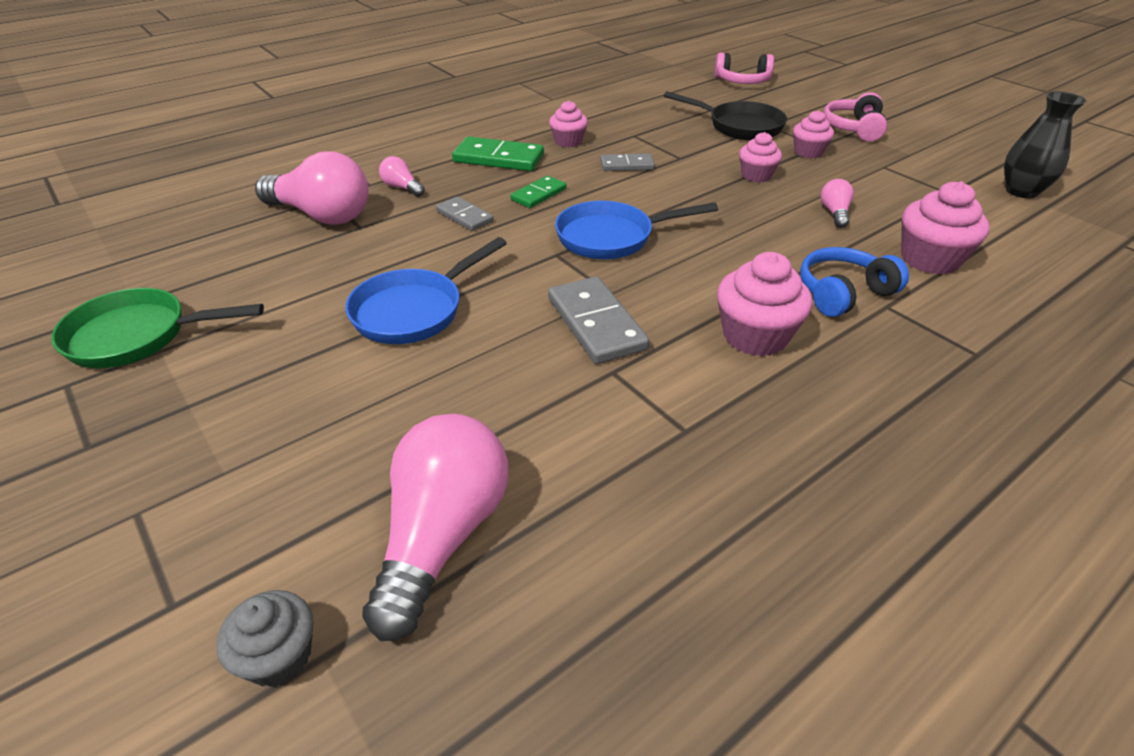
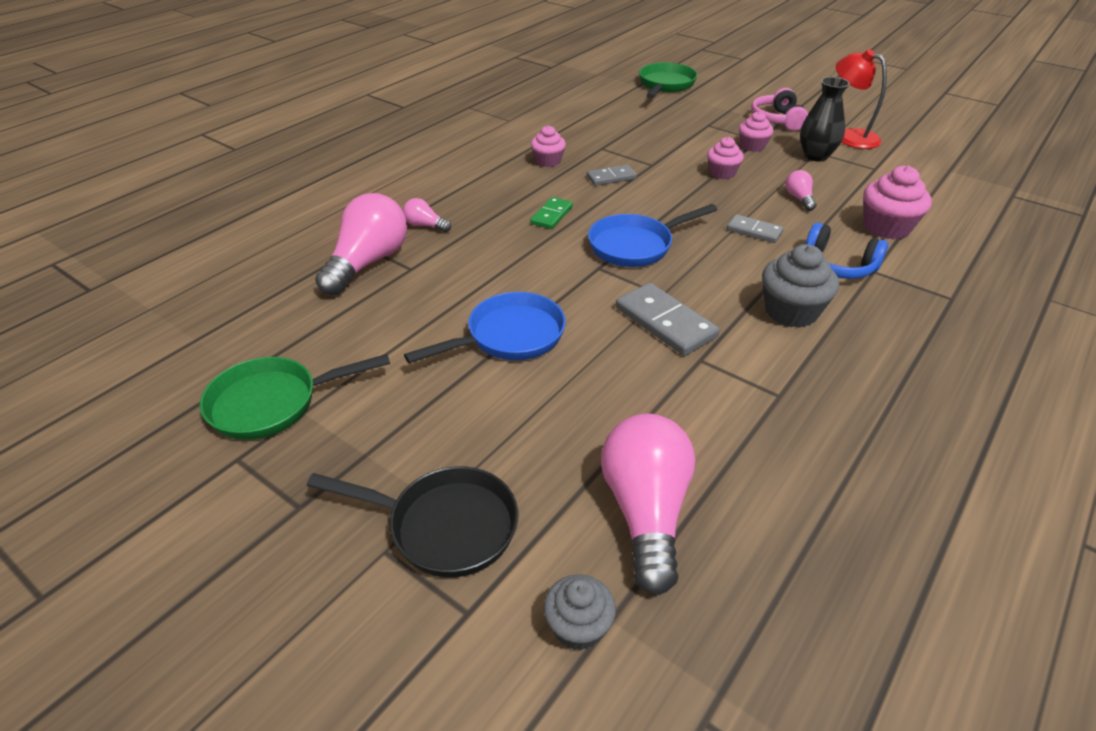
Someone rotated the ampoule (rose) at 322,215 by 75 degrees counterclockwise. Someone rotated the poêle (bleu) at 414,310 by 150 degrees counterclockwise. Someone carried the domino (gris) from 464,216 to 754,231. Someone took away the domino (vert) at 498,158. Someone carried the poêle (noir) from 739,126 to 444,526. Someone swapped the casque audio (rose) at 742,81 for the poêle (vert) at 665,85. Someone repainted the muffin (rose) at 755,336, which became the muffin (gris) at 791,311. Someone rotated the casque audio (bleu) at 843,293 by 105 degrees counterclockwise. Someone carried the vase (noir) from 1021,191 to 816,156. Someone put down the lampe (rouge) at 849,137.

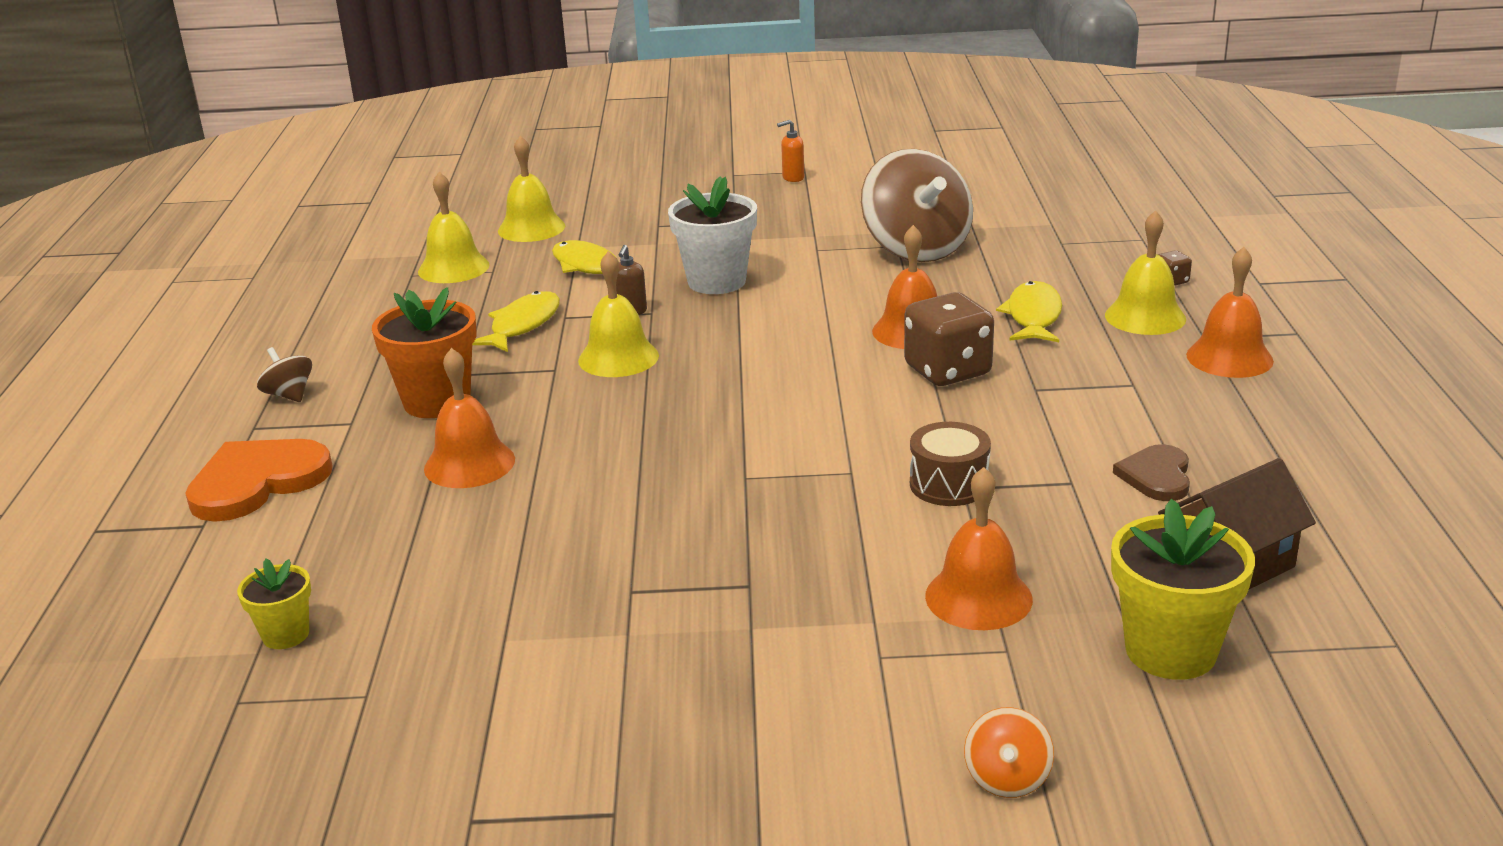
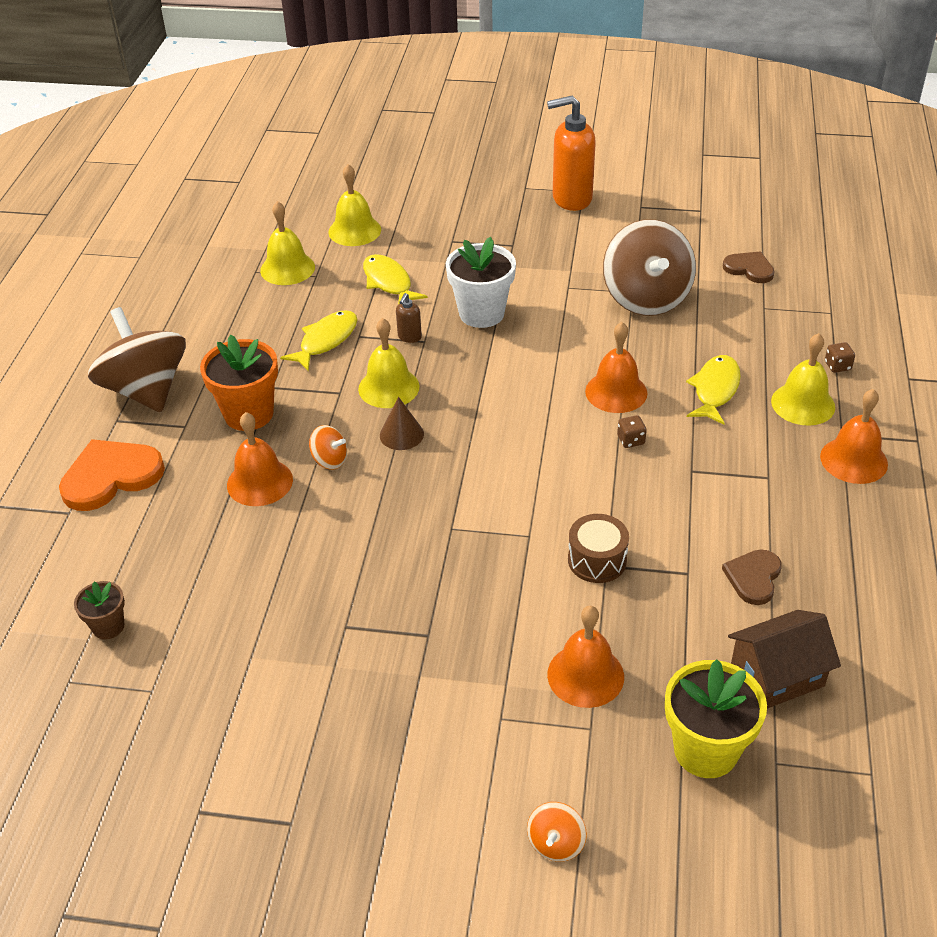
Someone repainted the pot de fleurs (jaune) at 286,635, which became the pot de fleurs (marron) at 108,626. Someone scaled the toupie (marron) at 289,395 by 2.34. Someone scaled the distributeur de savon (orange) at 793,178 by 2.27. Someone scaled the dé (marron) at 947,371 by 0.44. Someone put down the toupie (orange) at 330,460. Someone put down the cône (marron) at 401,434. Someone put down the cœur (marron) at 749,269.

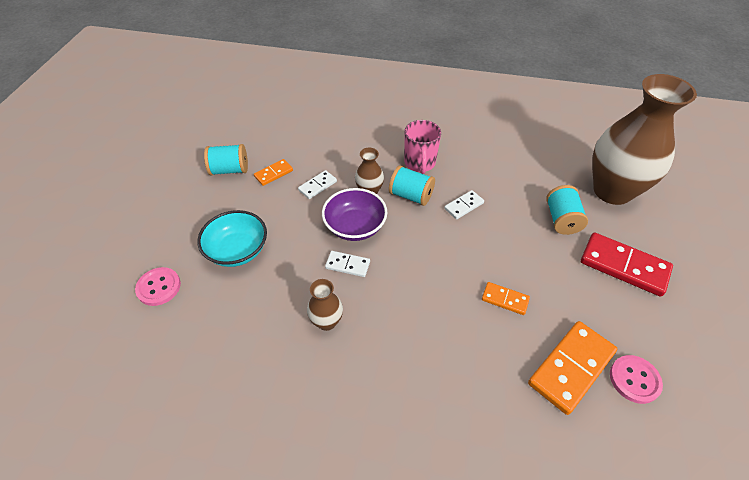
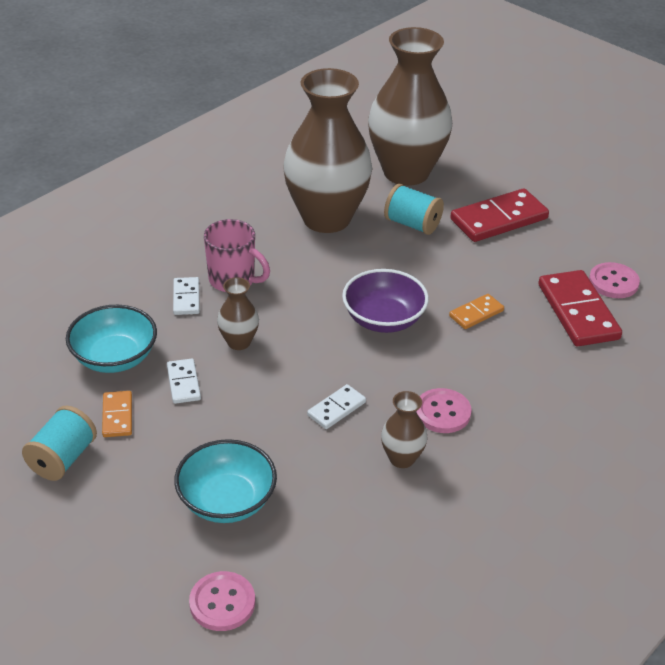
Someone carried the bol (violet) from 355,226 to 383,319. Someone took away the bobine (turquoise) at 411,195. Someone carried the domino (blanc) from 463,206 to 186,298. Someone repainted the domino (orange) at 571,368, which became the domino (rouge) at 578,312. Someone put down the bol (turquoise) at 114,357. Someone put down the vase (marron) at 326,218. Someone put down the bouton (rose) at 442,412.

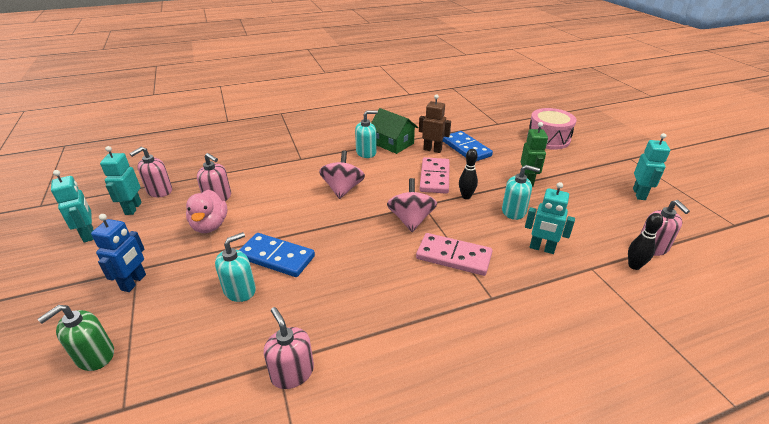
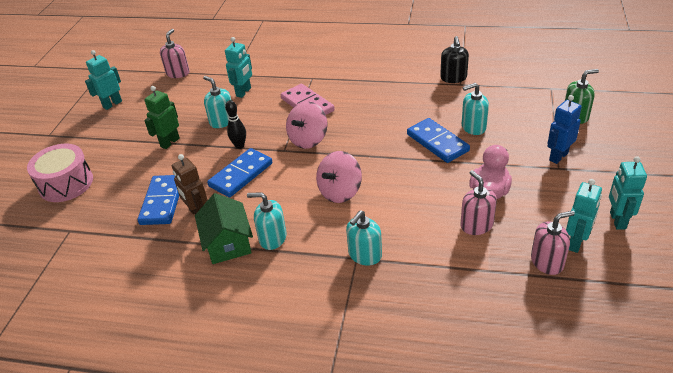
Someone repainted the distributeur de savon (rose) at 292,372, which became the distributeur de savon (noir) at 453,78. Someone repainted the domino (rose) at 434,177, which became the domino (bleu) at 241,175. Someone rotated the robot (turquoise) at 541,248 by 60 degrees clockwise. Someone took away the quille (noir) at 634,266. Someone put down the distributeur de savon (turquoise) at 365,255.

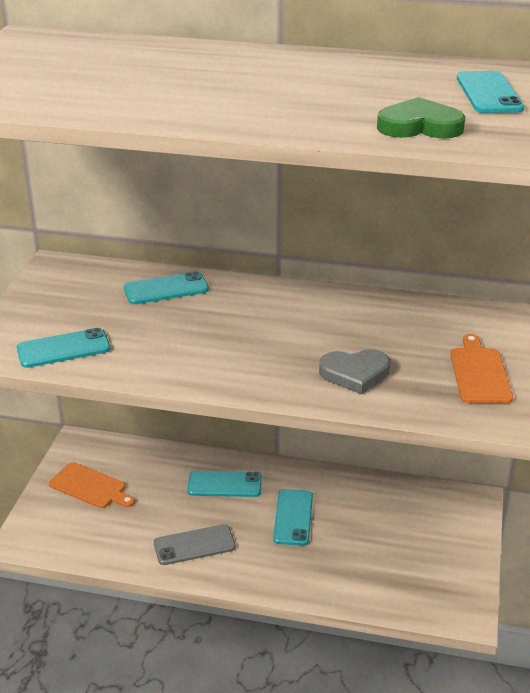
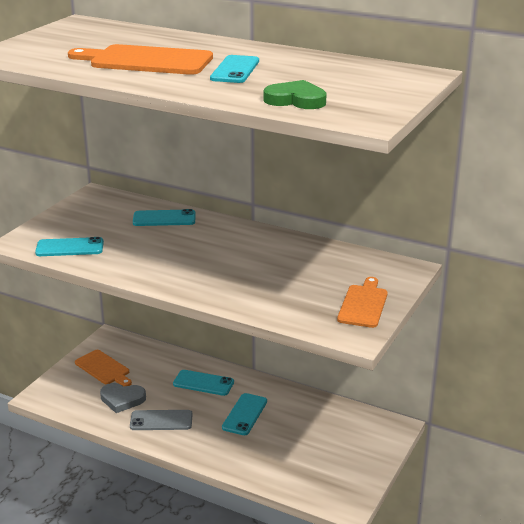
Someone carried the cœur (gris) from 355,374 to 122,399. Someone carried the téléphone (turquoise) from 488,93 to 235,70. Someone put down the planche à découper (orange) at 146,61.

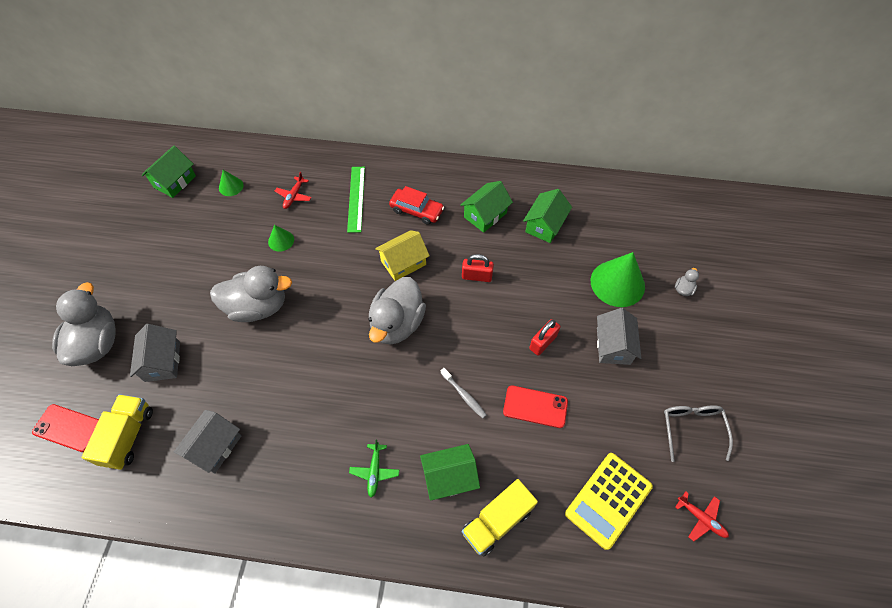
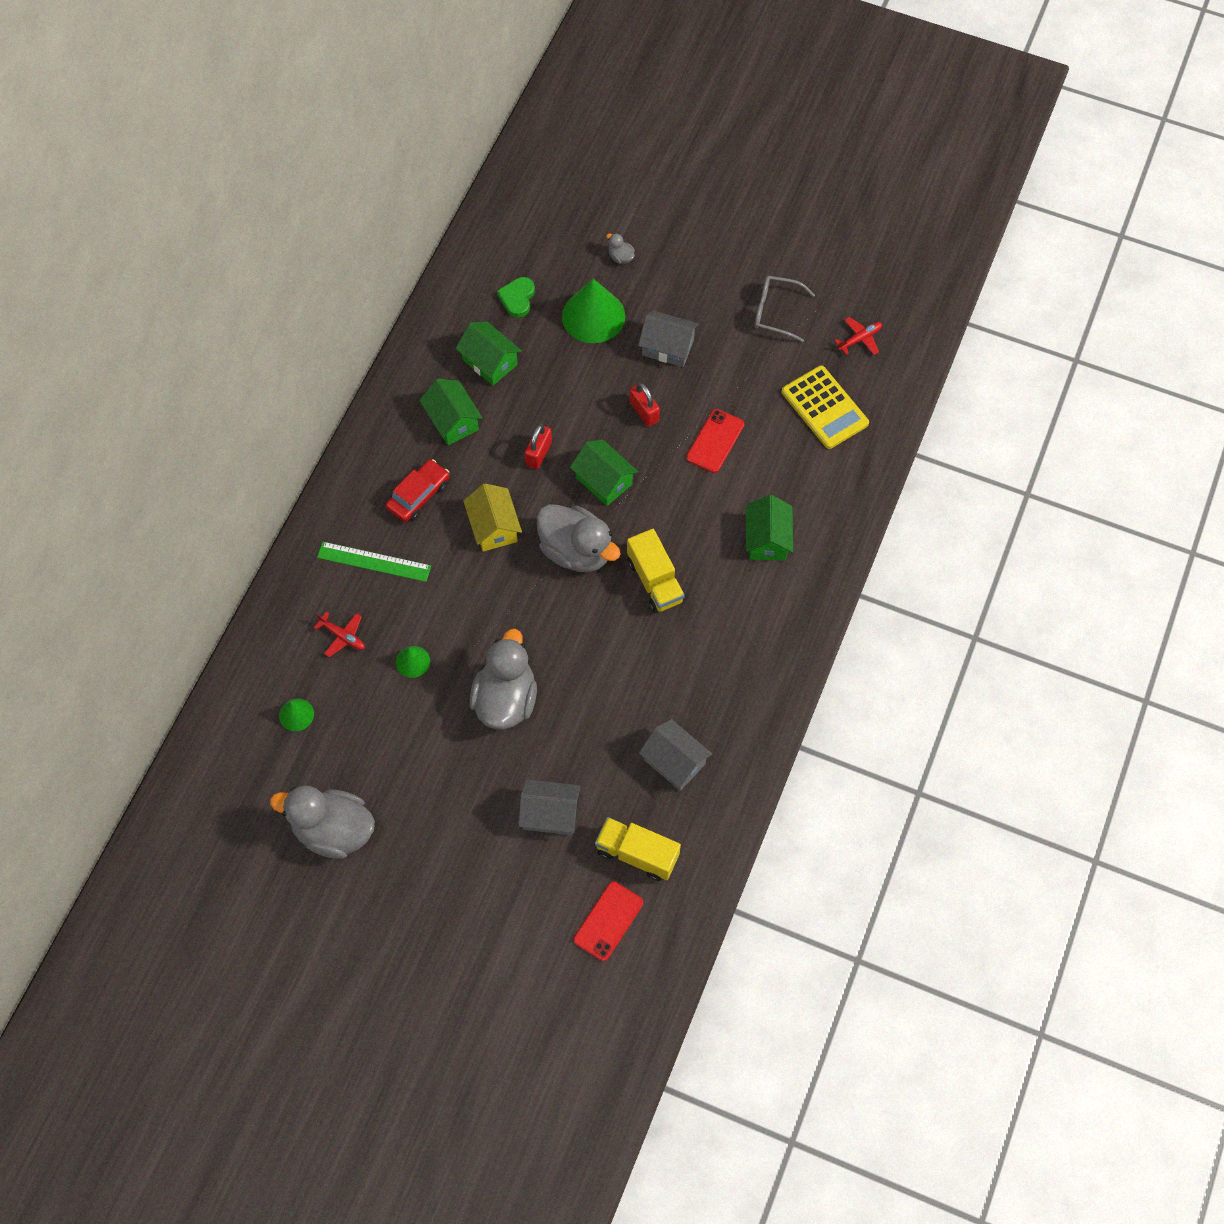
Someone carried the canard (gris) from 97,343 to 333,831. Someone carried the maison (vert) from 175,181 to 604,481. Someone took away the avion (vert) at 374,471. Someone took away the brosse à dents (gris) at 464,395. Someone carried the camion (jaune) from 497,521 to 655,581. Someone put down the cœur (vert) at 517,298.

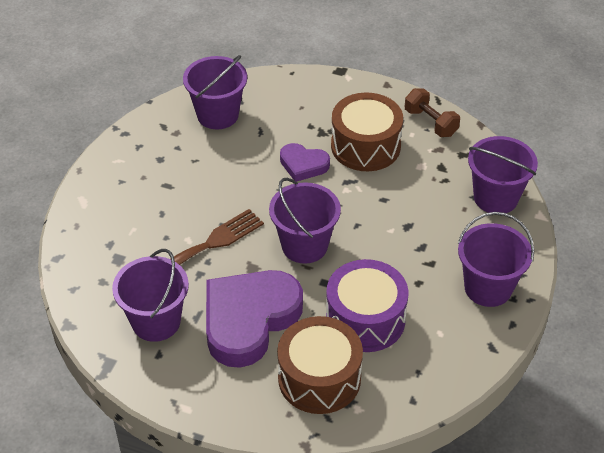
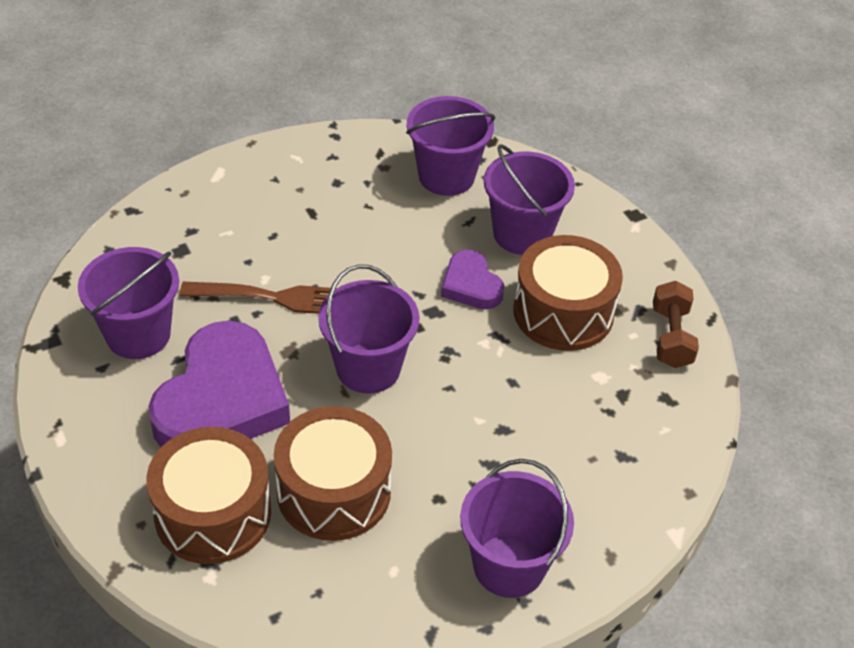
Someone rotated the cœur (violet) at 249,320 by 120 degrees clockwise. Someone repainted the tambour (violet) at 365,319, which became the tambour (marron) at 333,491. Someone carried the seau (violet) from 495,198 to 522,234.

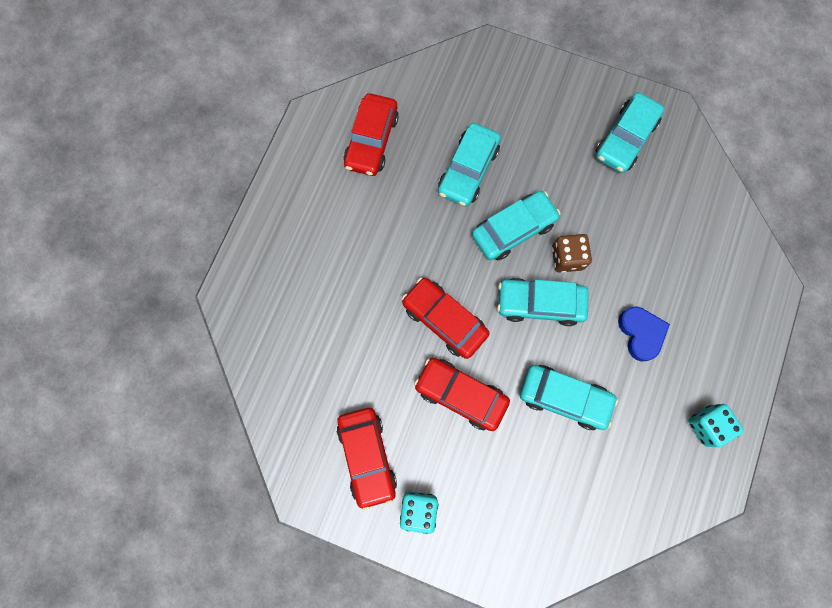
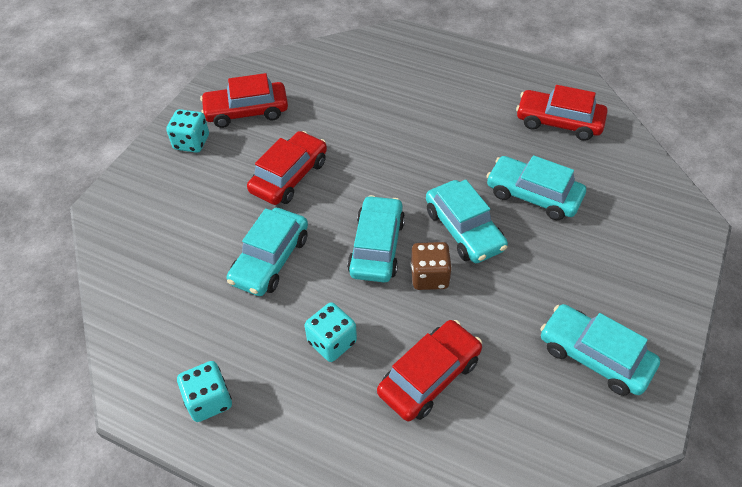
Someone carried the voiture (rouge) from 444,320 to 429,376. Someone swapped the cœur (bleu) at 641,333 for the dé (turquoise) at 332,342.

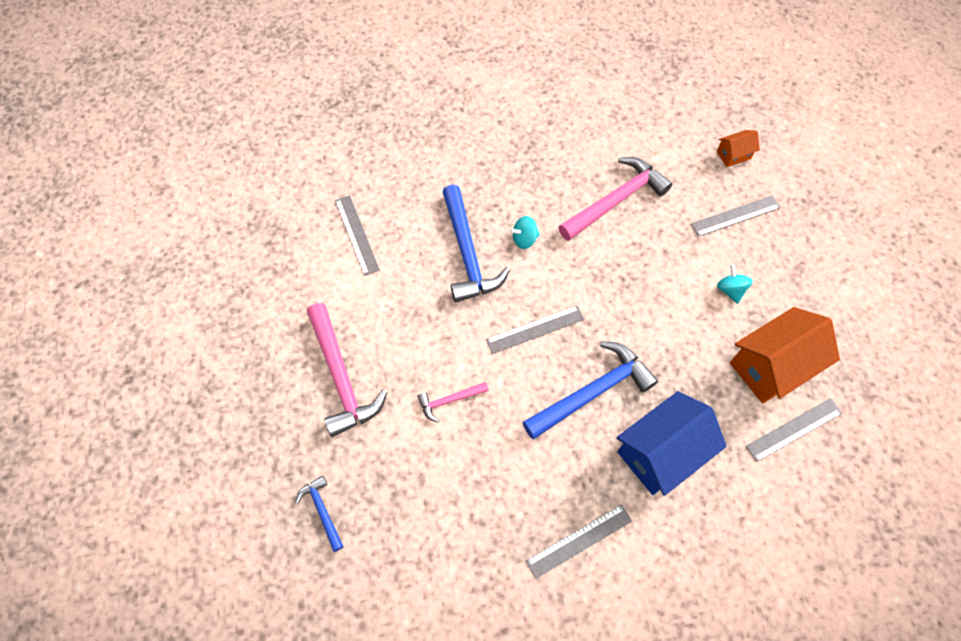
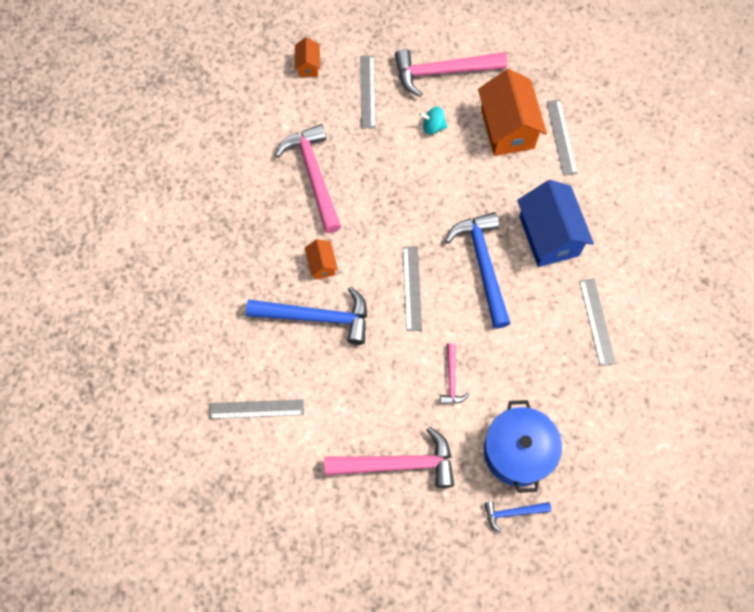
Someone swapped the toupie (turquoise) at 524,239 for the maison (orange) at 322,264. Someone put down the marteau (rose) at 443,72. Someone put down the marmite (bleu) at 518,451.

